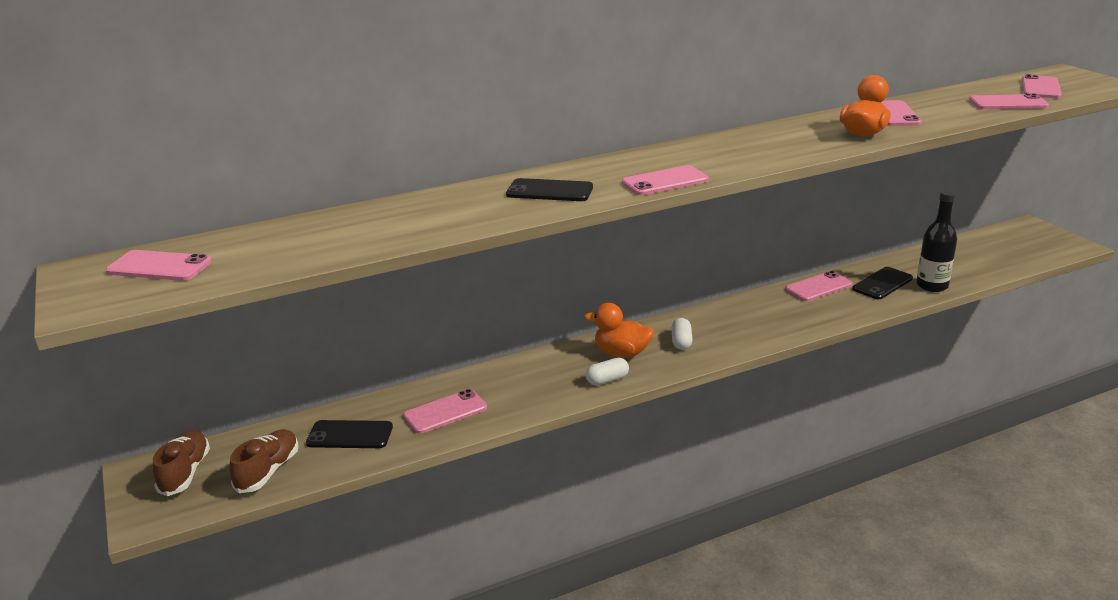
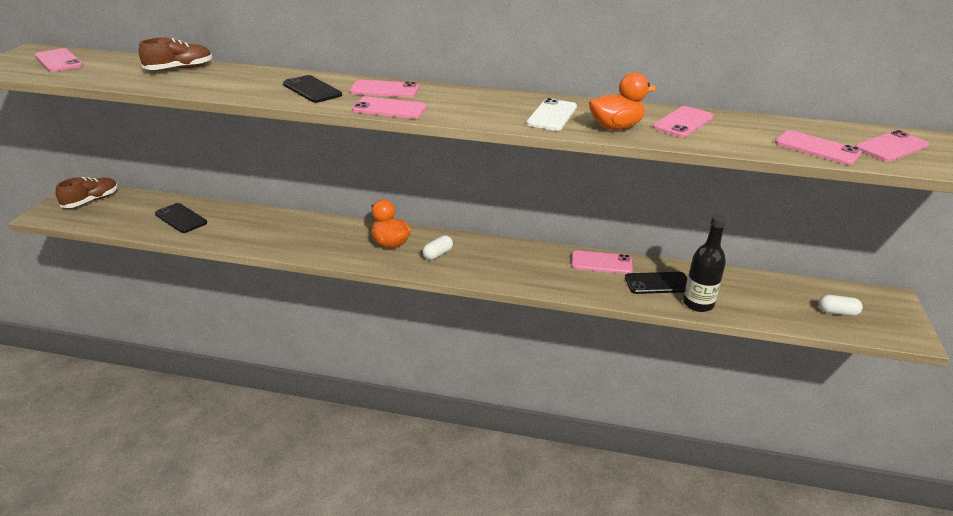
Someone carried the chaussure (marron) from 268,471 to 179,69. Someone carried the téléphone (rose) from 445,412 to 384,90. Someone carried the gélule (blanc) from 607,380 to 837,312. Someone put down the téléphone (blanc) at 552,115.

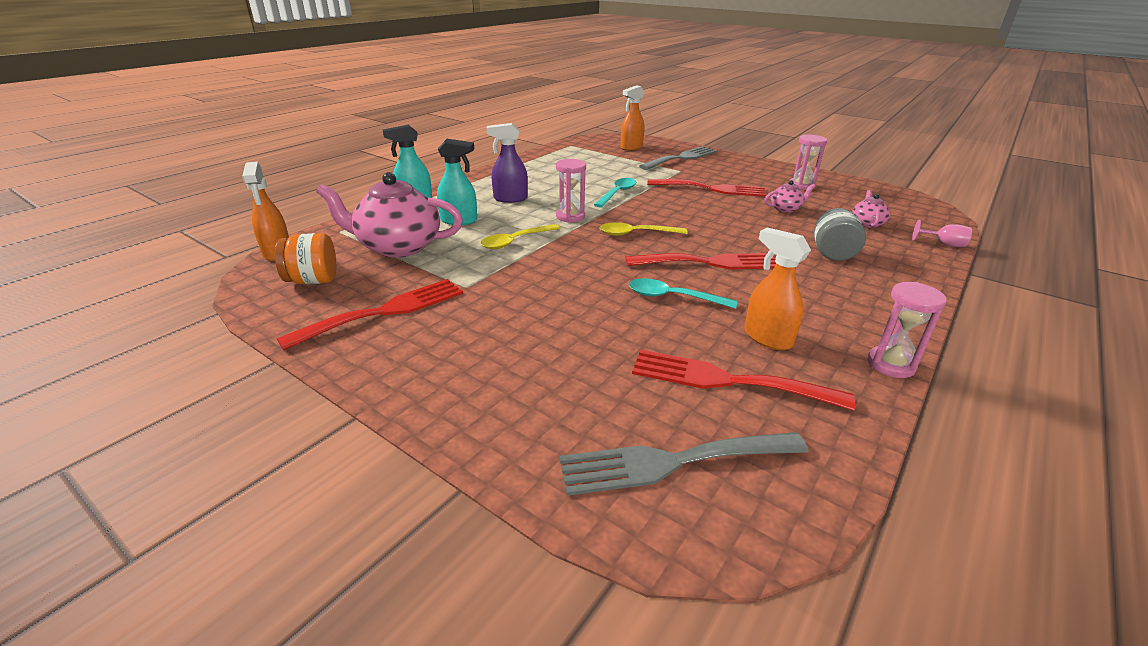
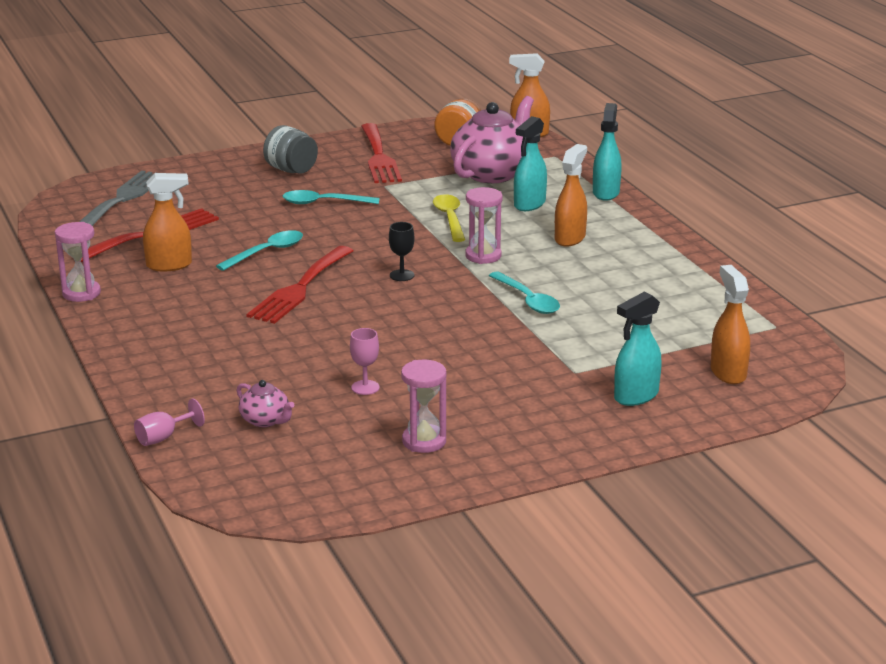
Someone repainted the vaporisateur (violet) at 510,199, which became the vaporisateur (orange) at 570,238. Someone swapped the cuillère (jaune) at 636,234 for the verre à pied (noir) at 402,275. Someone swapped the fourchette (gris) at 682,158 for the vaporisateur (turquoise) at 635,396. Someone took away the fourchette (rouge) at 712,189. Someone swapped the théière (rose) at 785,209 for the verre à pied (rose) at 365,387. Someone carried the bocal (gris) from 832,253 to 291,170. Someone put down the cuillère (turquoise) at 324,203.

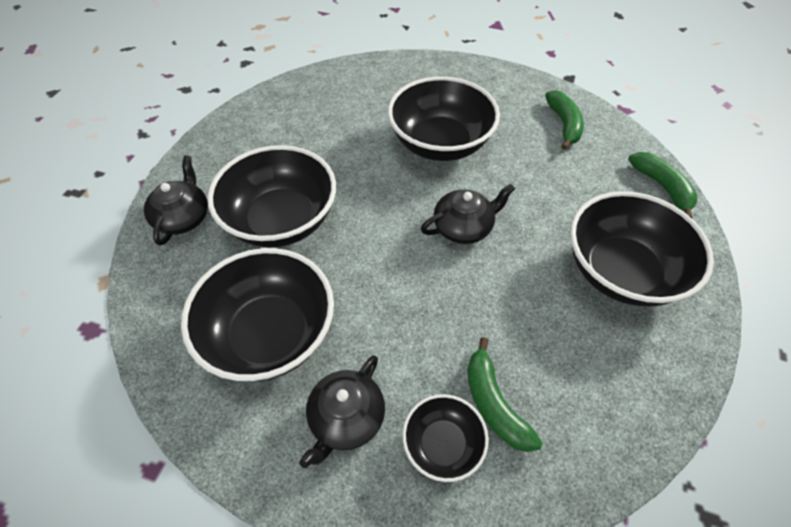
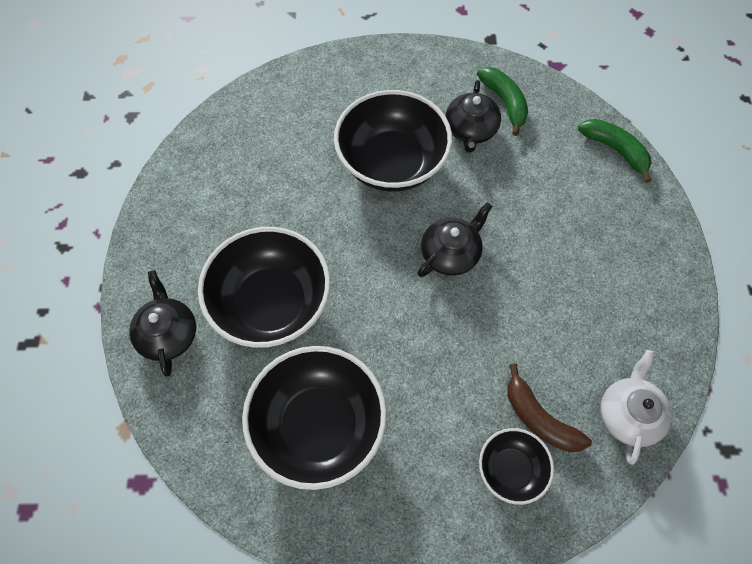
Someone carried the théière (noir) from 346,418 to 470,130. Someone repainted the banane (vert) at 494,403, which became the banane (marron) at 539,418. Someone took away the bol (noir) at 621,271. Someone put down the théière (blanc) at 628,414.

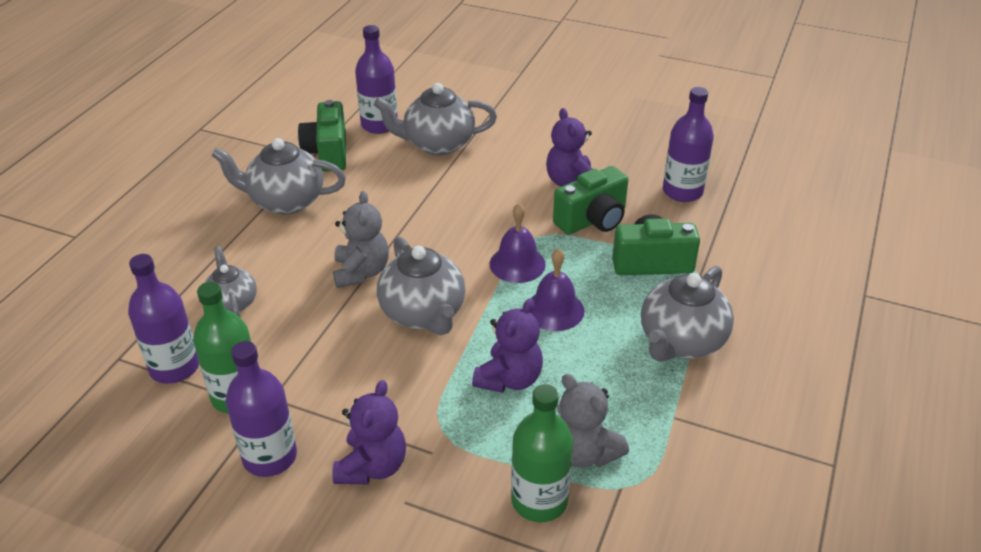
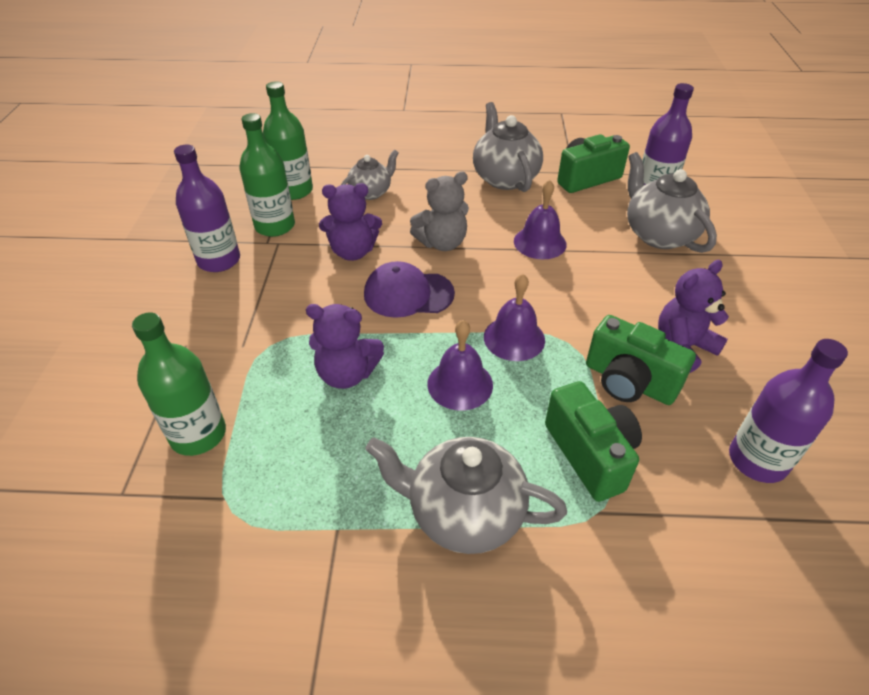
Someone repainted the bouteille (violet) at 174,367, which became the bouteille (vert) at 294,190. Someone carried the ours en peluche (violet) from 372,466 to 353,252. Someone swapped the théière (gris) at 423,314 for the casquette (violet) at 408,294. Someone took away the ours en peluche (gris) at 584,452. Someone put down the cloche (violet) at 540,242.

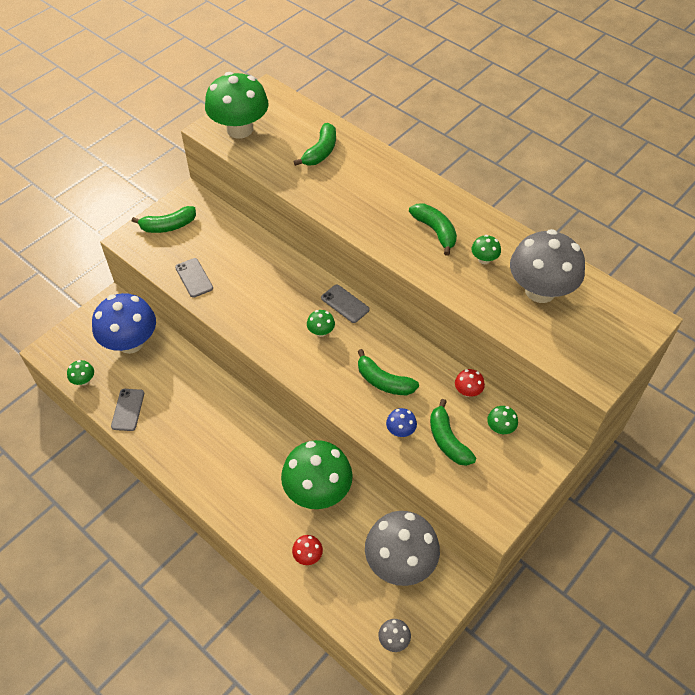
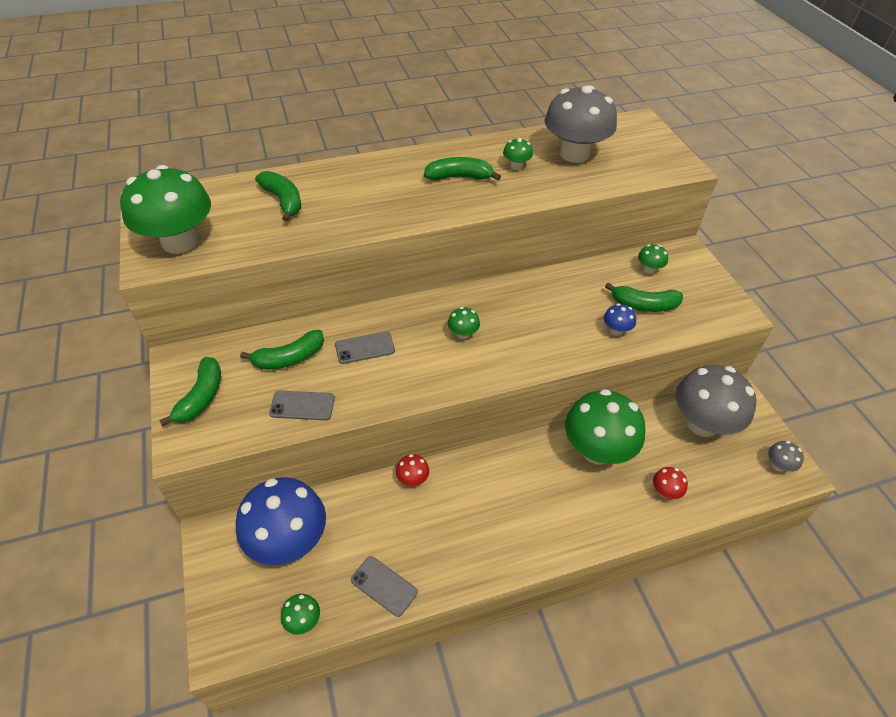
Someone carried the téléphone (gris) from 345,304 to 365,348. Someone carried the banane (vert) from 384,381 to 289,358. Someone carried the champignon (rouge) from 467,391 to 413,479.

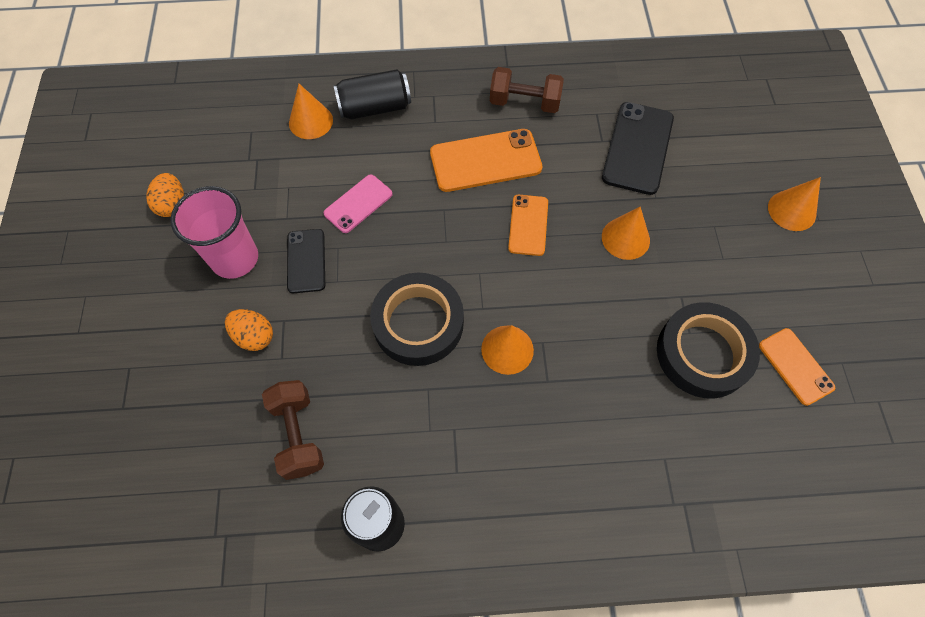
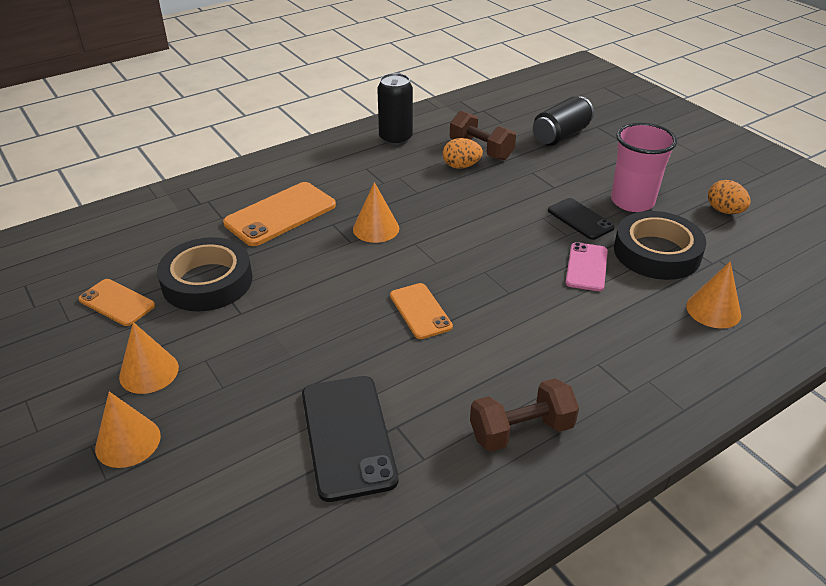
Someone carried the œuf (orange) from 254,336 to 461,166. Someone carried the canette (noir) from 375,108 to 561,135. Someone carried the ruban adhésif (noir) from 418,323 to 657,252. Someone carried the téléphone (orange) from 485,161 to 280,214. Someone carried the cône (orange) from 625,238 to 149,372.

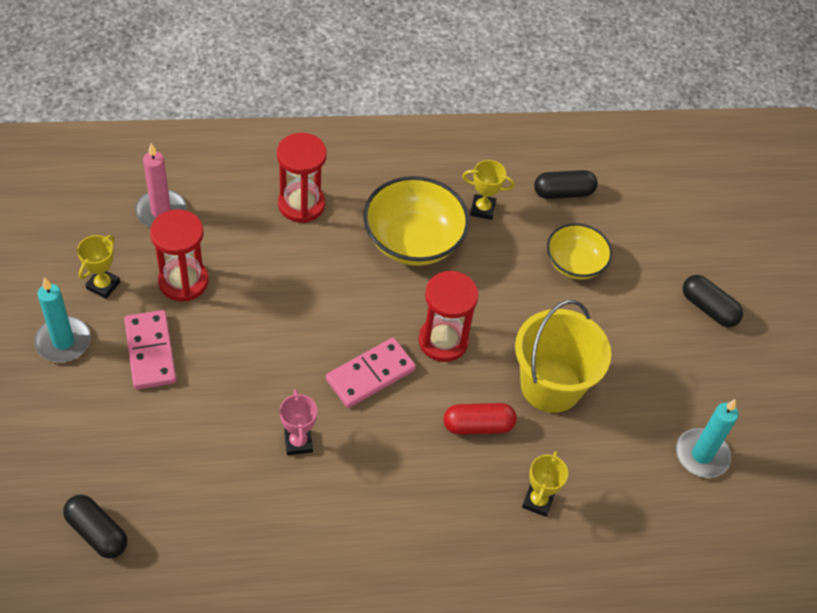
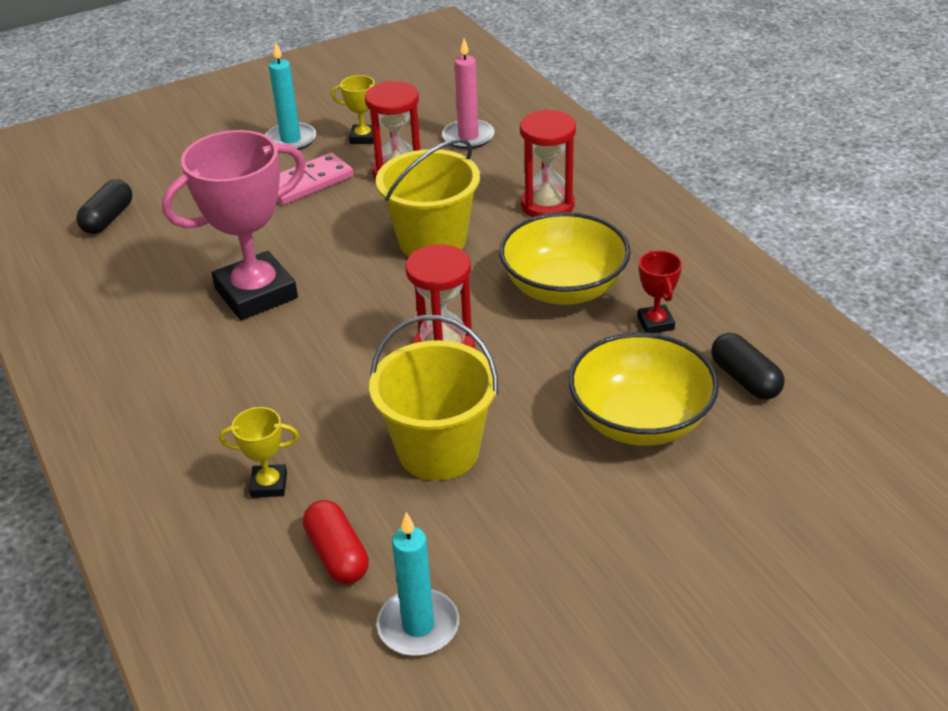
Someone scaled the trophée (rose) at 298,442 by 2.25. Someone took away the domino (rose) at 370,375. Someone carried the gélule (rouge) from 478,426 to 337,554. Someone repainted the trophée (jaune) at 482,209, which became the trophée (rouge) at 655,323. Someone scaled the bol (jaune) at 575,263 by 1.60. Someone took away the gélule (noir) at 708,308. Someone put down the seau (jaune) at 432,241.

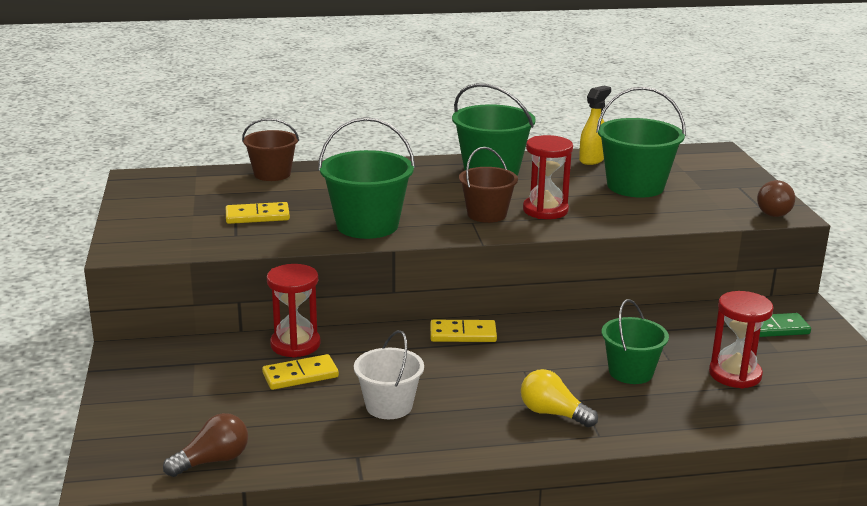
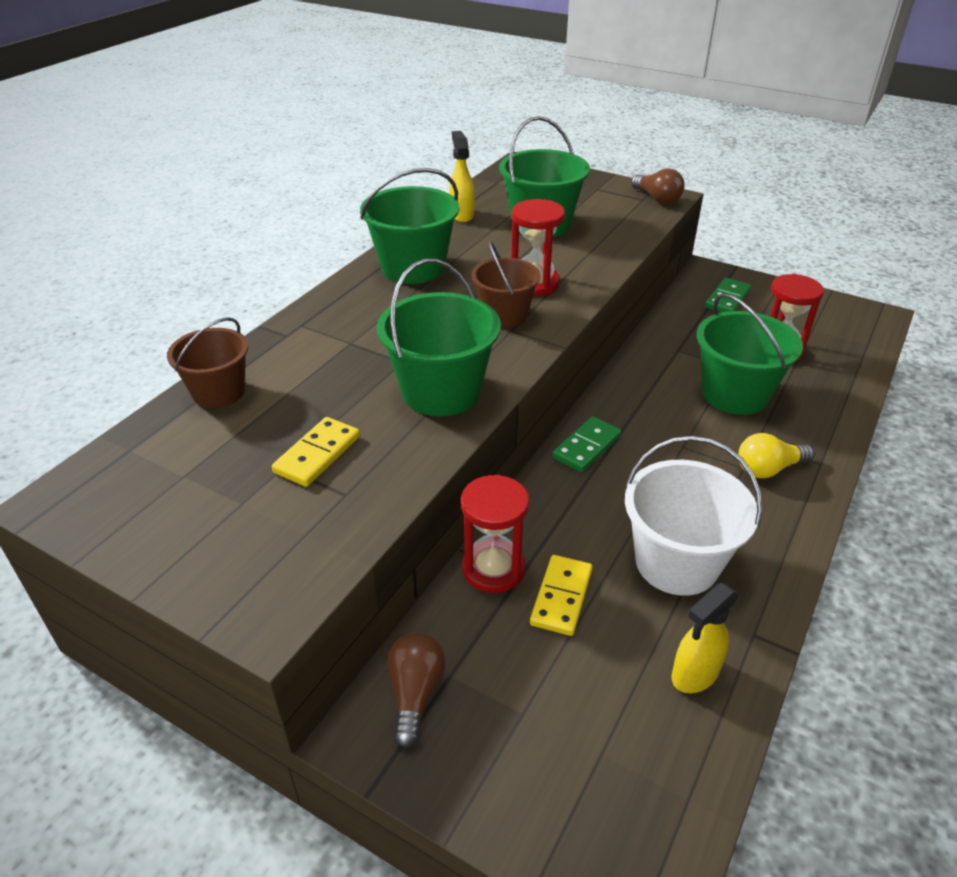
Someone carried the ampoule (marron) from 212,461 to 415,694. Someone scaled the seau (blanc) at 389,406 by 1.54. Someone repainted the domino (jaune) at 463,334, which became the domino (vert) at 586,447. Someone scaled the seau (vert) at 631,372 by 1.54. Someone put down the vaporisateur (jaune) at 694,674.

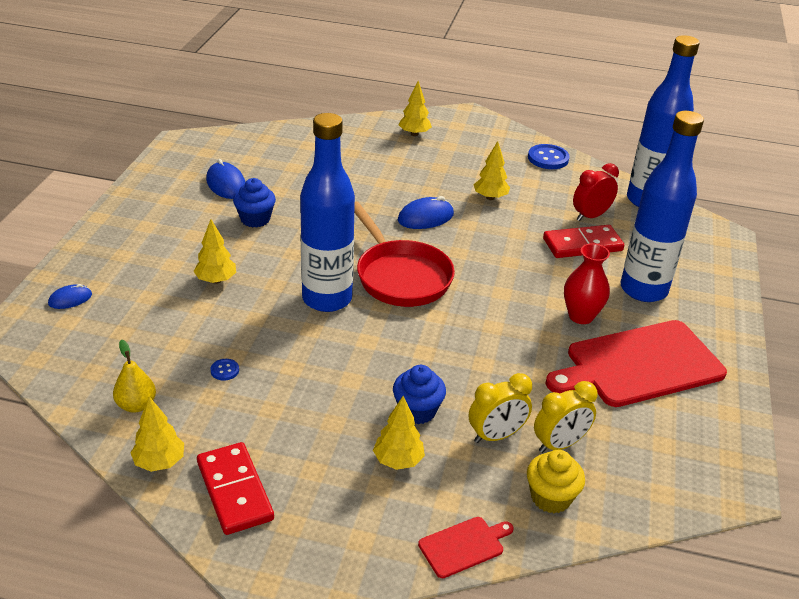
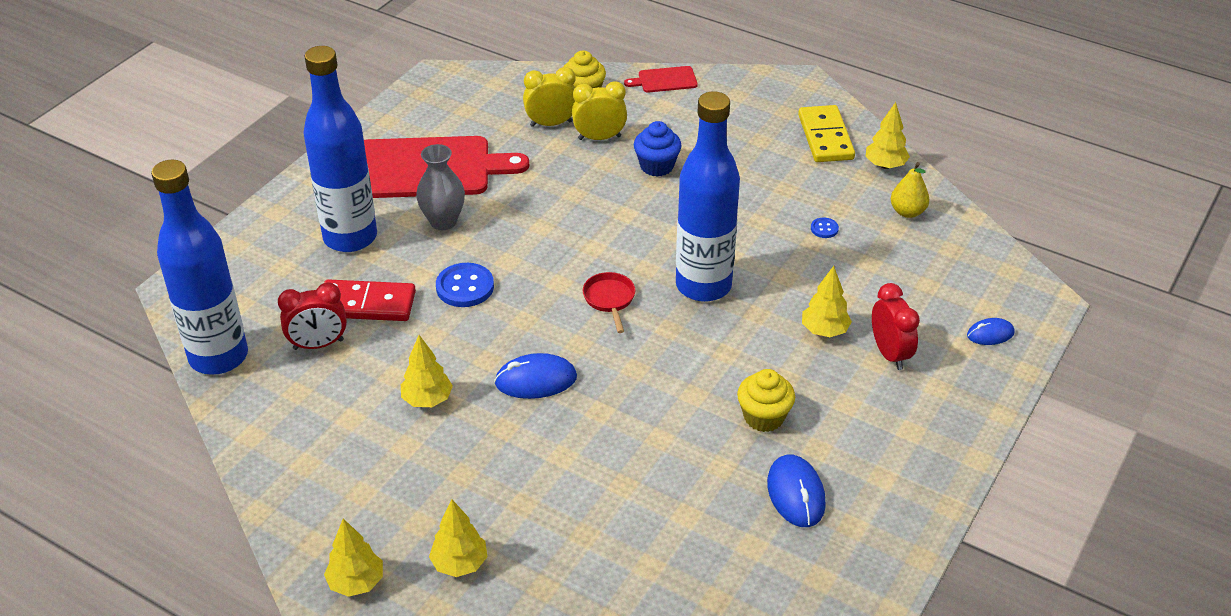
Someone repainted the domino (rouge) at 234,491, which became the domino (jaune) at 825,137. Someone repainted the muffin (bleu) at 255,219, which became the muffin (jaune) at 764,417. Someone scaled the poêle (rouge) at 400,276 by 0.47. Someone carried the arbre (jaune) from 398,461 to 356,583. Someone carried the bouton (bleu) from 548,158 to 465,287. Someone repainted the vase (rouge) at 581,316, which became the vase (gris) at 443,221. Someone put down the réveil (rouge) at 889,354.

